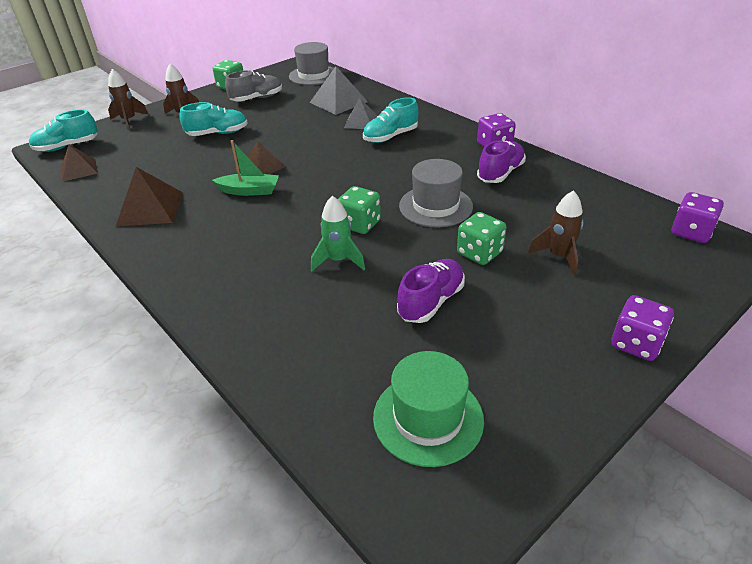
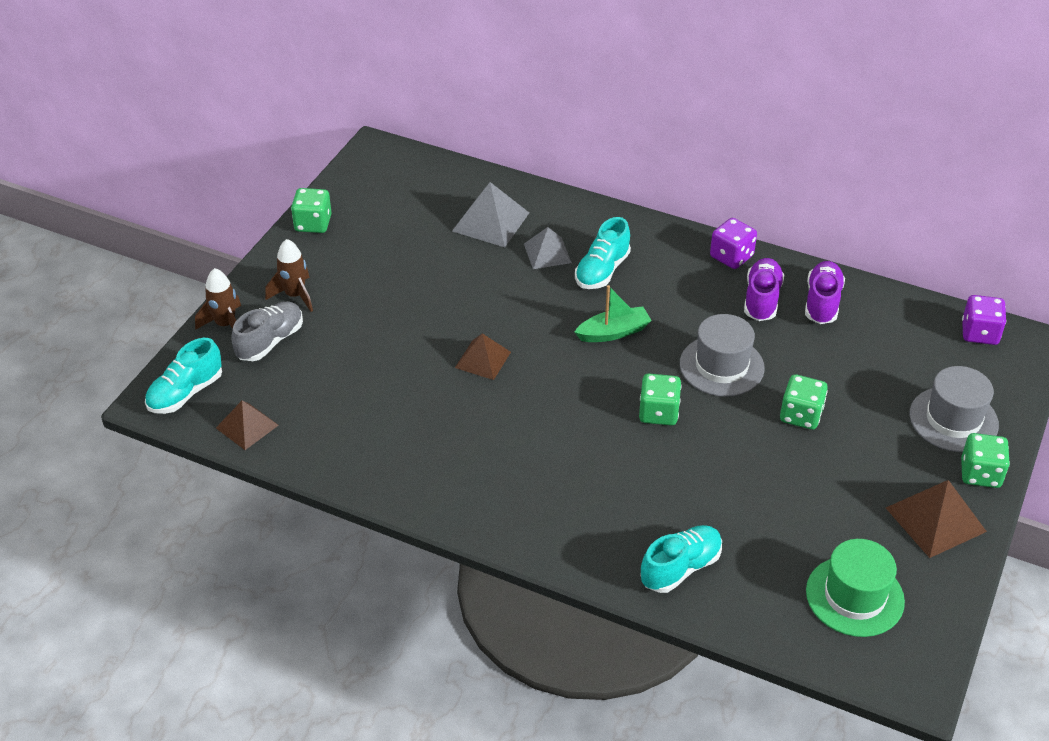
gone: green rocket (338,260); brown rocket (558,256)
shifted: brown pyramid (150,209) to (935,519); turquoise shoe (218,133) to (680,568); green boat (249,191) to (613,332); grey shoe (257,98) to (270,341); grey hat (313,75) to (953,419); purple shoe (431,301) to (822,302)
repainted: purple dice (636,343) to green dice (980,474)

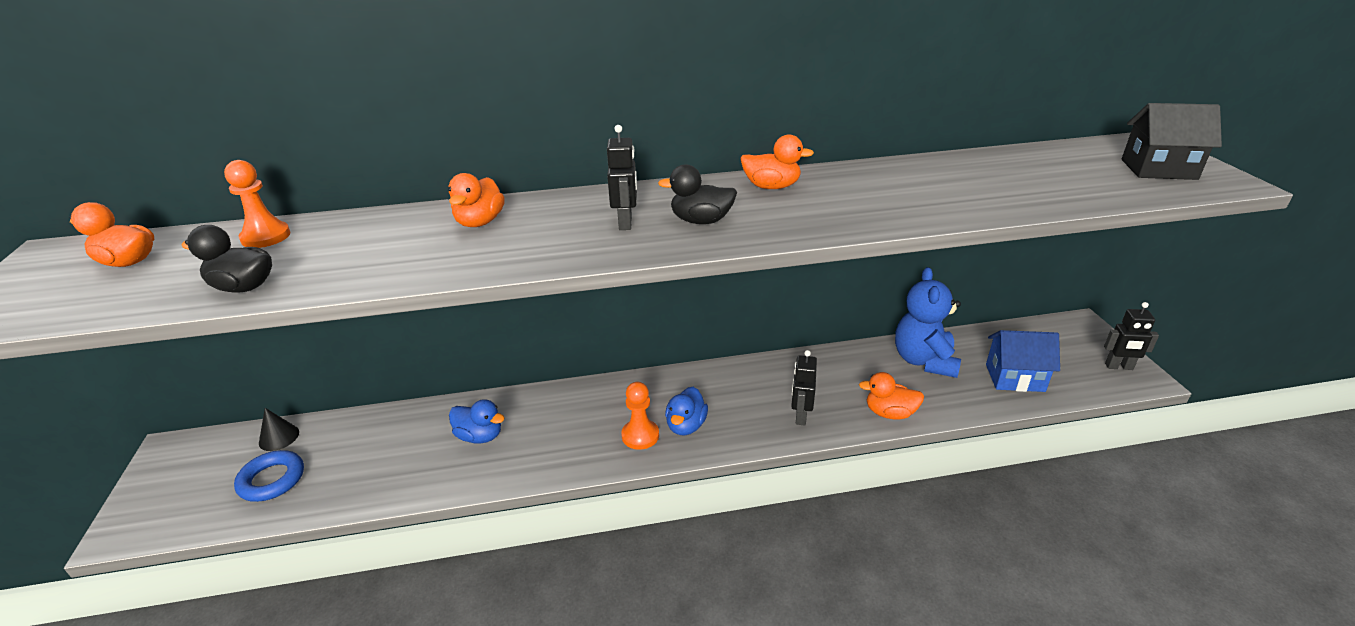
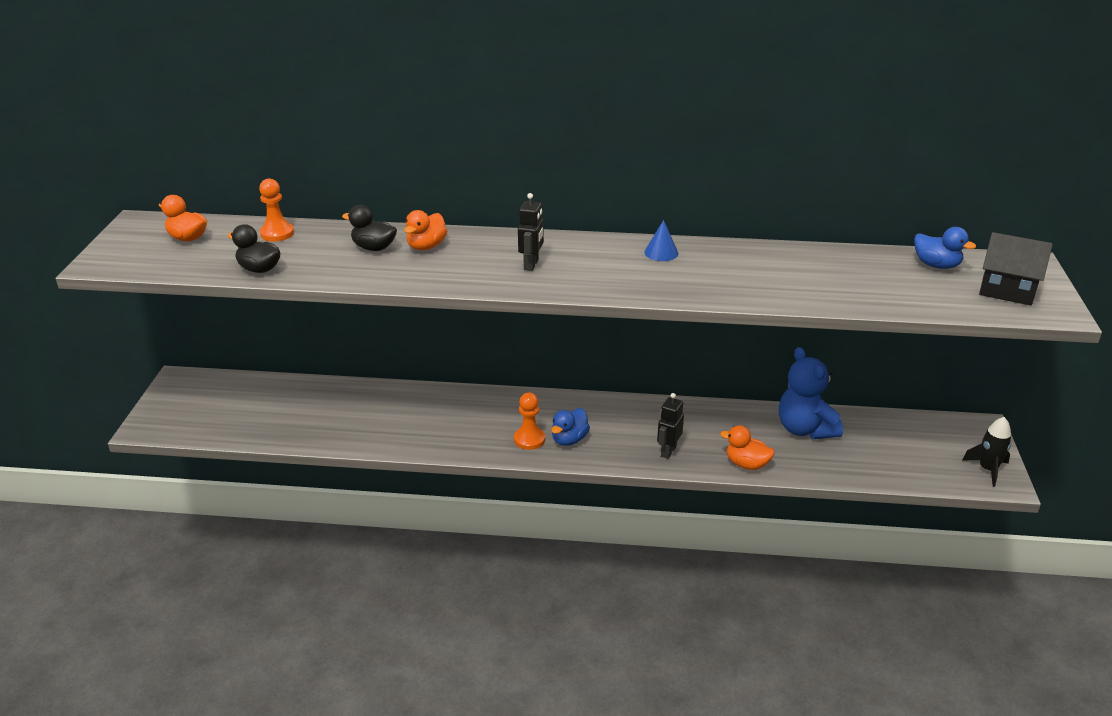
gone: blue ring (272,480); black cone (279,437); blue house (1015,378)
shifted: blue duck (480,436) to (936,265); black duck (701,221) to (374,248)
swapped: orange duck (771,187) to blue cone (661,252); black robot (1119,367) to black rocket (987,469)
rotated: blue teddy bear (924,361) = (805,429) 45 degrees counterclockwise

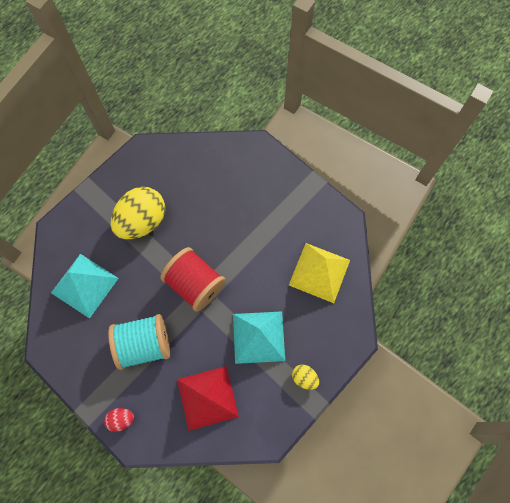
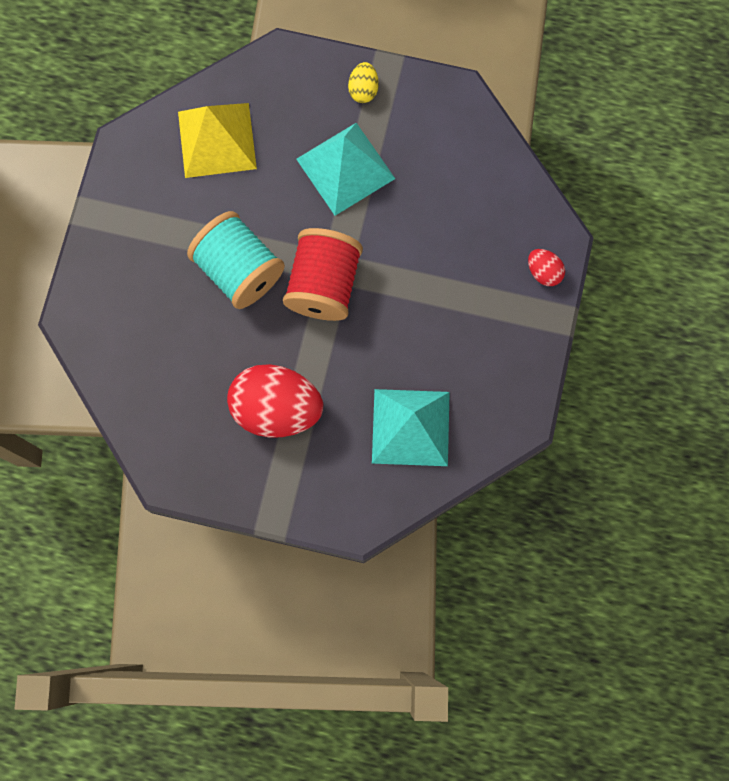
gone: red pyramid (207,397)
shifted: turquoise spool (144,344) to (239,270)
repainted: yellow egg (142,221) to red egg (277,408)

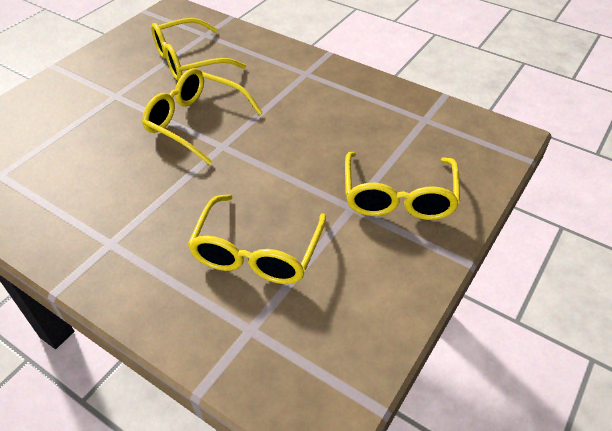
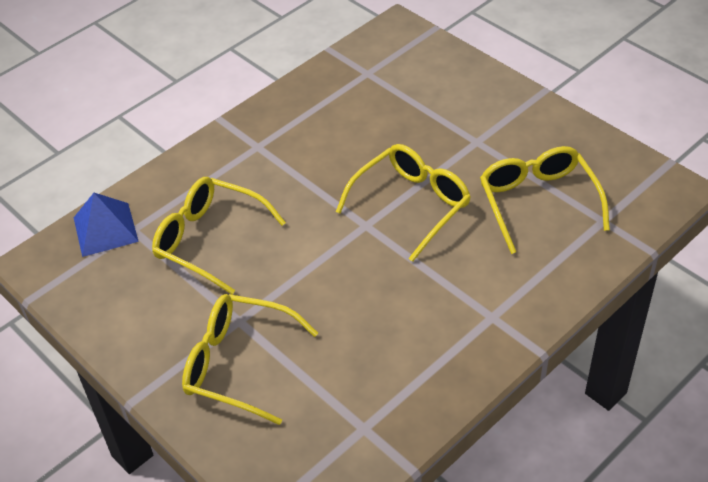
new: blue pyramid (105,229)

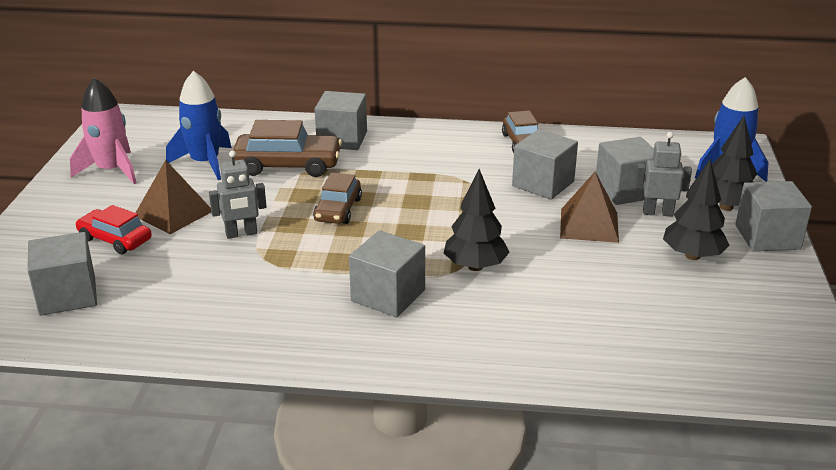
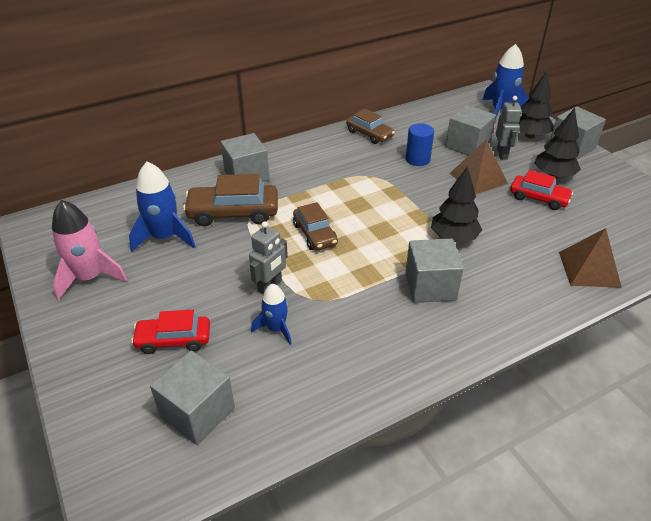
new: blue rocket (276,328); red car (538,198)
shifted: brown pyramid (174,213) to (589,269)
swapped: grey cube (543,184) to blue cylinder (417,159)
rotated: brown car (288,165) = (233,213) 150 degrees counterclockwise; grey robot (658,213) = (502,154) 120 degrees clockwise

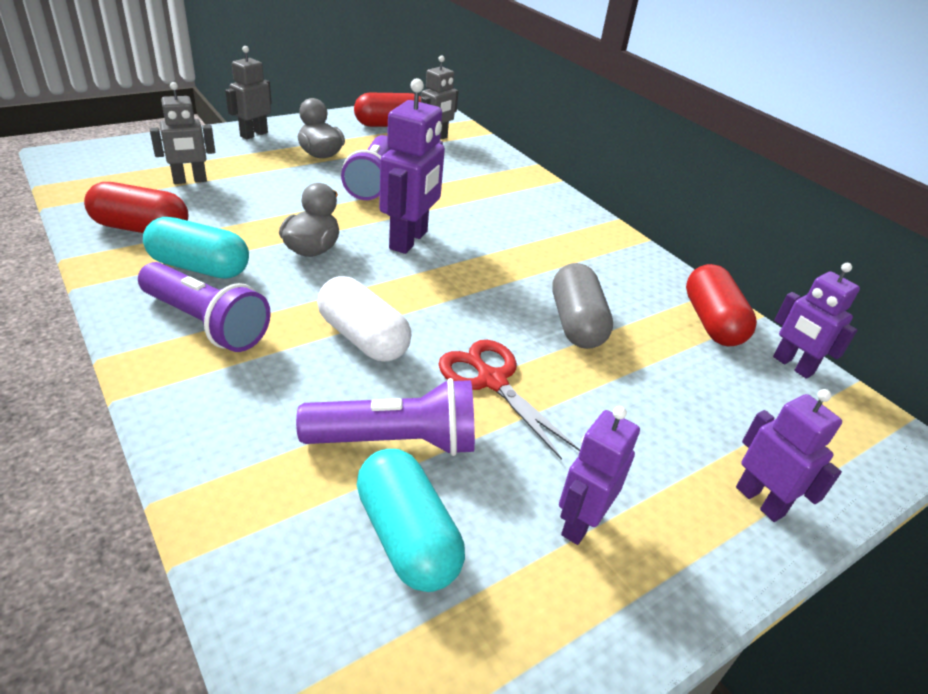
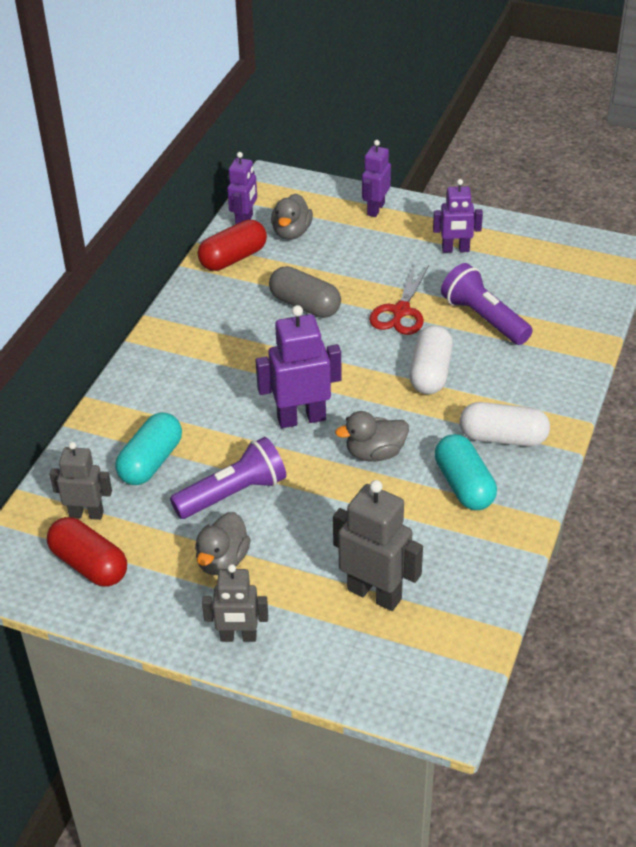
gone: red capsule (141,228)
new: grey duck (291,232)
shifted: turquoise capsule (407,536) to (151,462)
swapped: purple flashlight (206,323) to white capsule (503,438)
rotated: grey capsule (576,323) = (305,305) 75 degrees clockwise
scaled: grey robot (190,180) = (374,594) x1.53

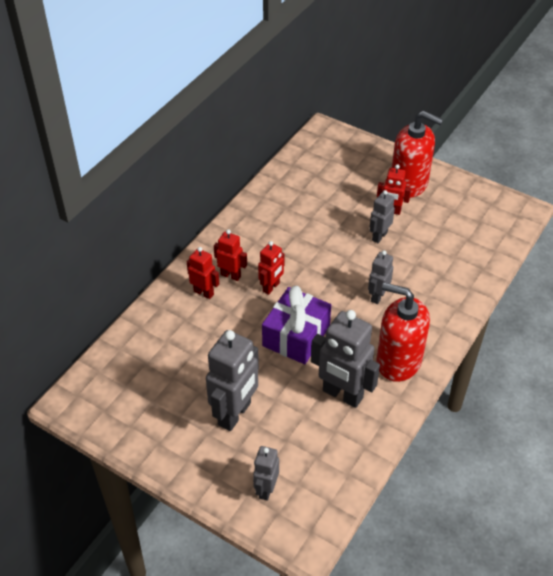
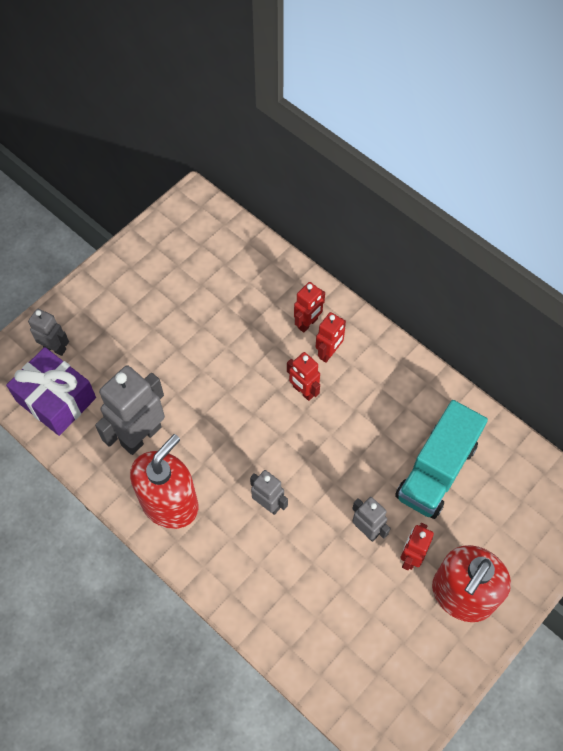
gone: grey robot (235,414)
new: turquoise truck (436,470)
shifted: purple gift (296,336) to (56,399)

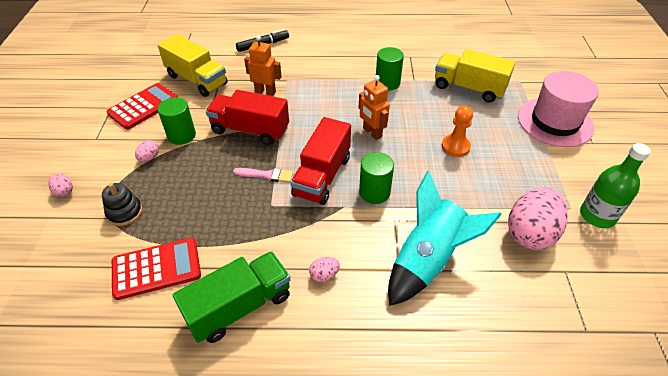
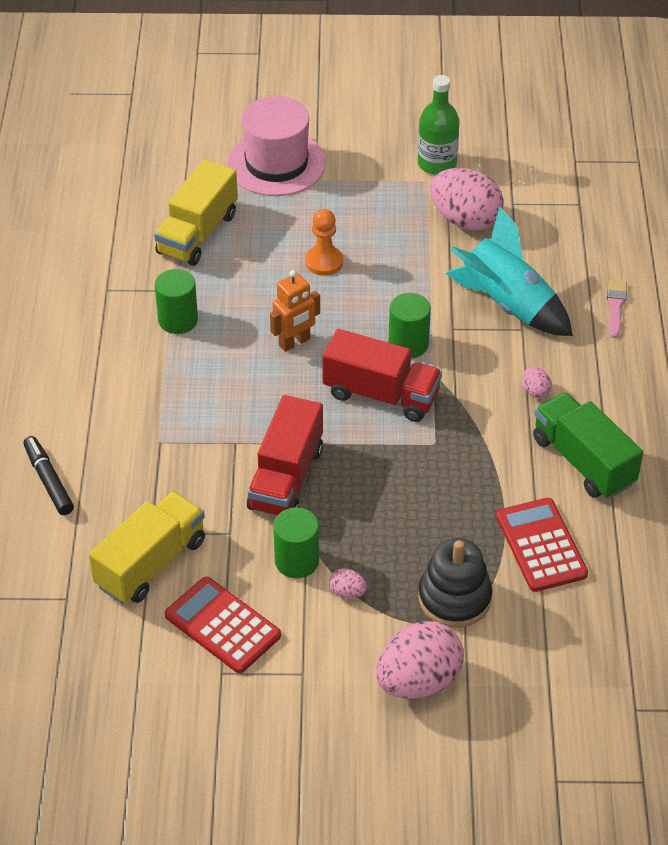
gone: orange robot (265,92)
shifted: pink brush (266,175) to (615,306)
scaled: pink egg (64,191) = (418,681) x2.35; black stacking toy (124,212) = (454,598) x1.52

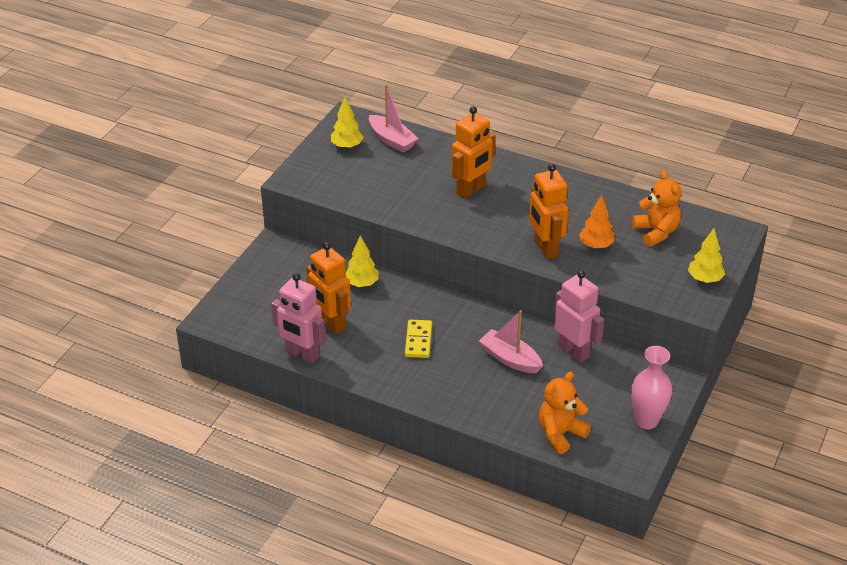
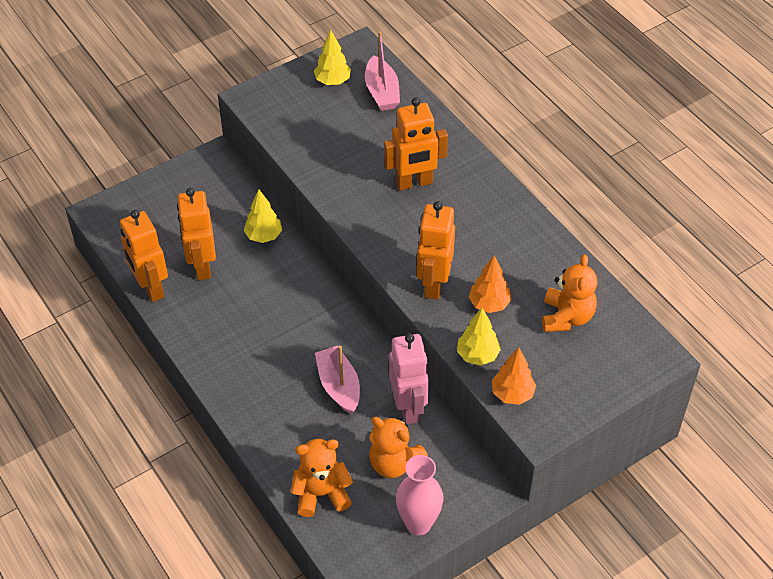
gone: yellow domino (418,340)
new: orange teddy bear (394,463); orange tree (512,394)
shifted: yellow tree (704,279) to (477,355)
repainted: pink robot (302,355) to orange robot (150,288)

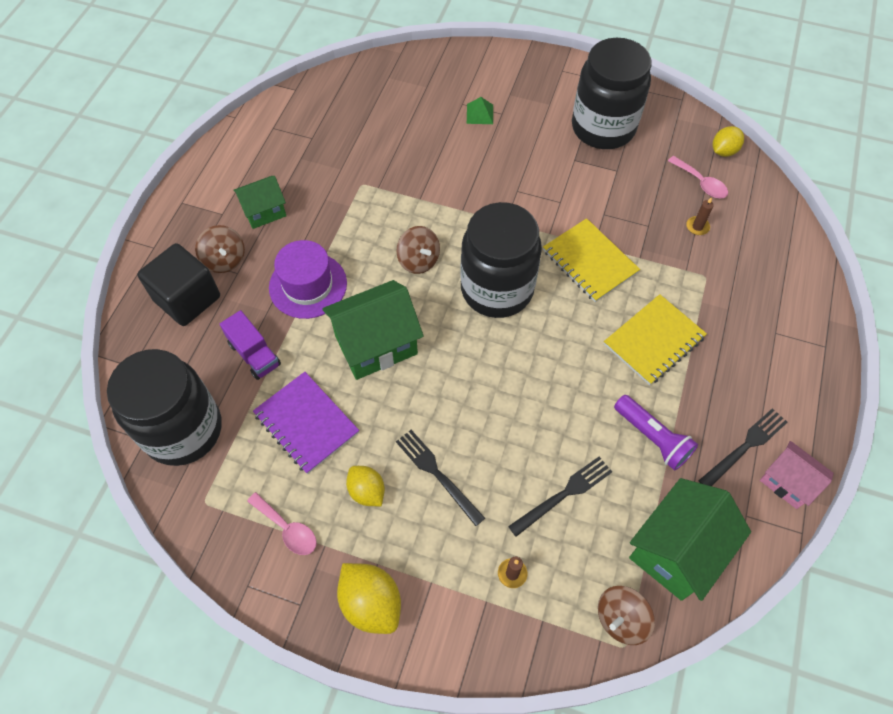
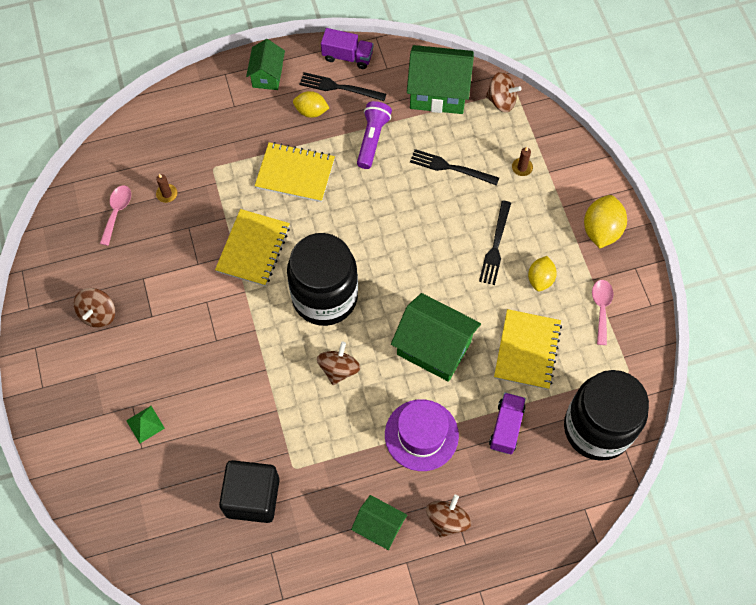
new: green house (267,76)
shifted: black cube (187,298) to (252,497); yellow lemon (723,151) to (311,111)
swapped: black jar (603,128) to brown spinning top (98,314); pink house (787,482) to purple truck (347,56)
repainted: purple notebook (306,423) to yellow notebook (527,350)

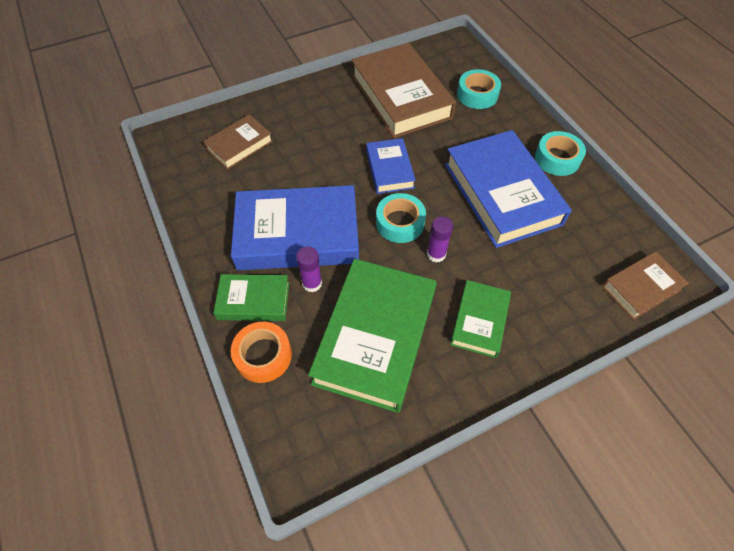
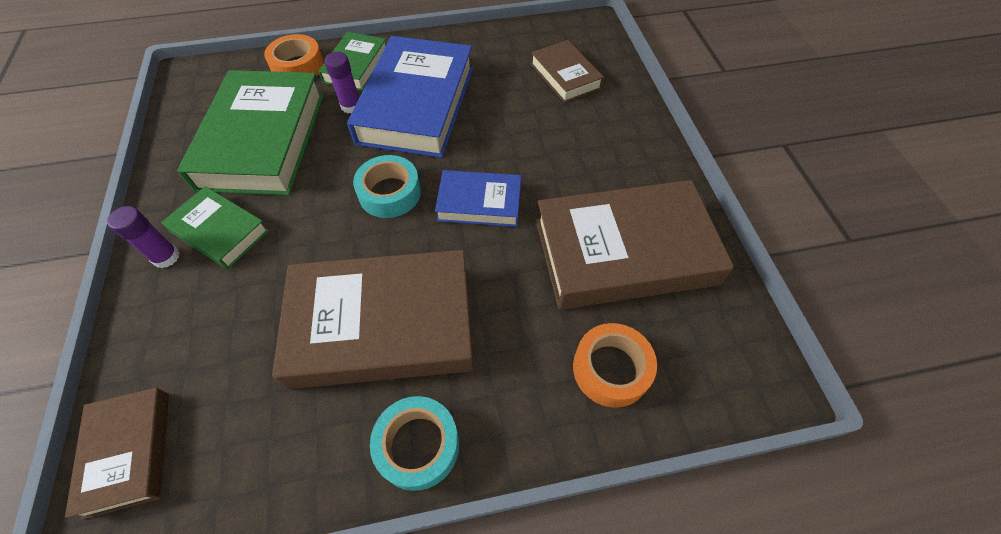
shifted: purple glue stick (436,254) to (166,257)
repainted: blue book (502,194) to brown book (382,325); turquoise tape (477,95) to orange tape (611,369)
rotated: green book (375,337) = (263,140) 60 degrees clockwise

